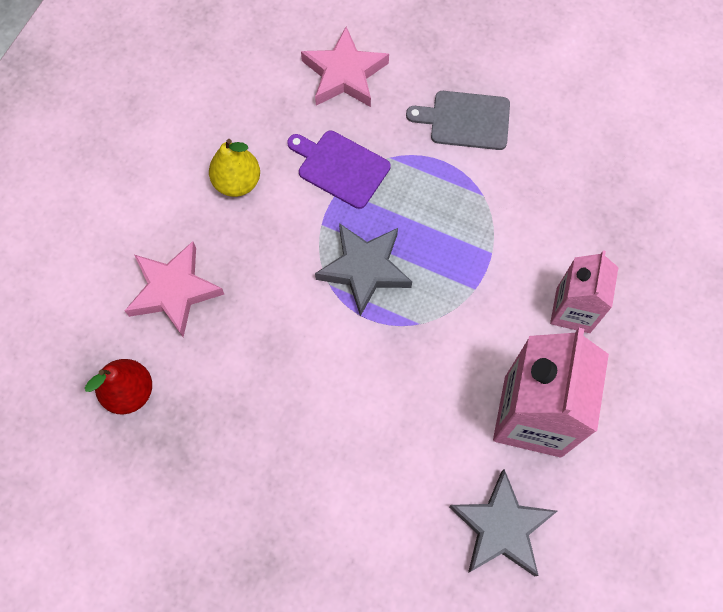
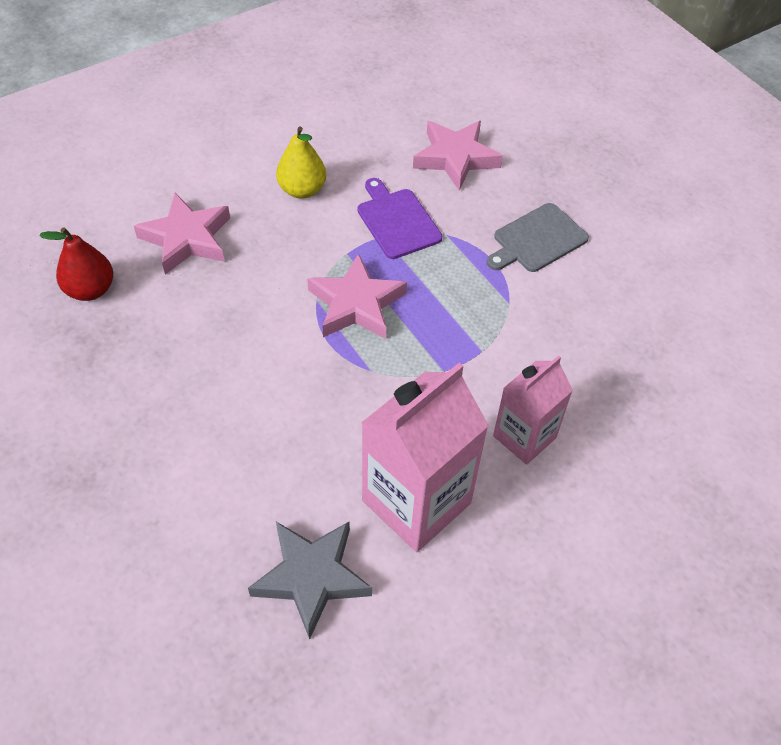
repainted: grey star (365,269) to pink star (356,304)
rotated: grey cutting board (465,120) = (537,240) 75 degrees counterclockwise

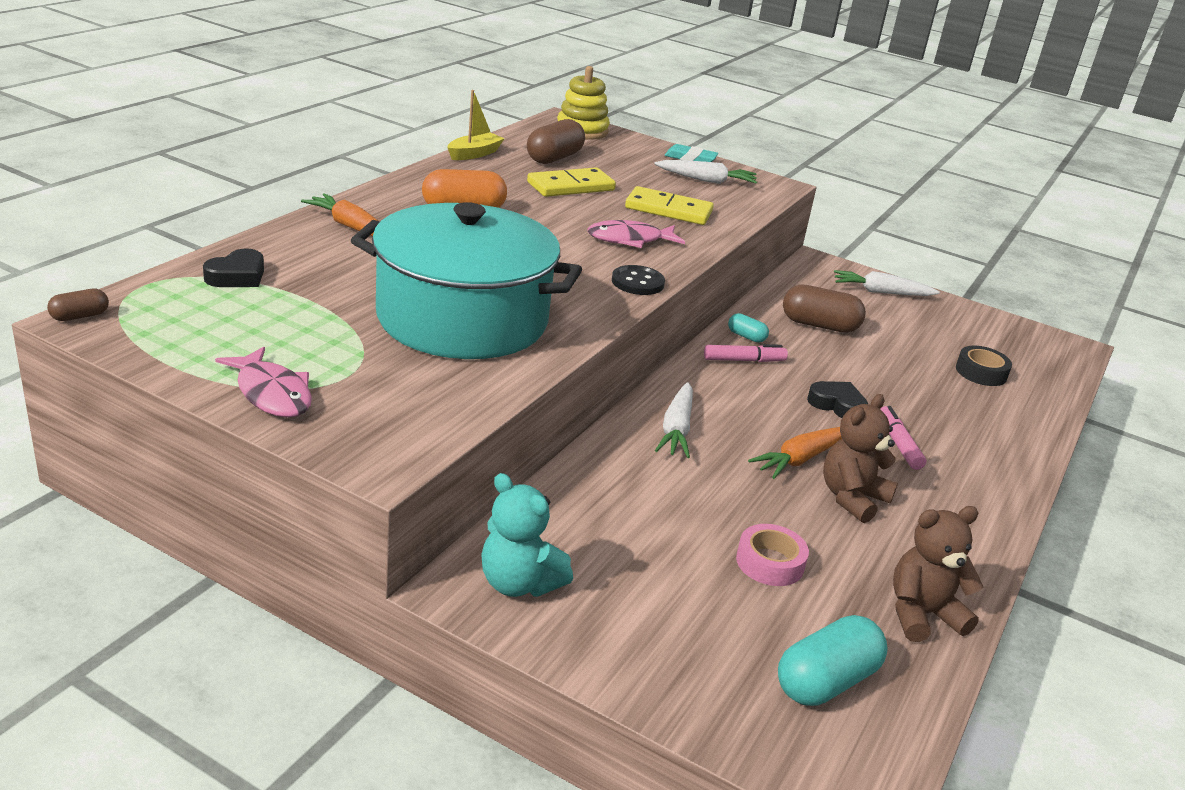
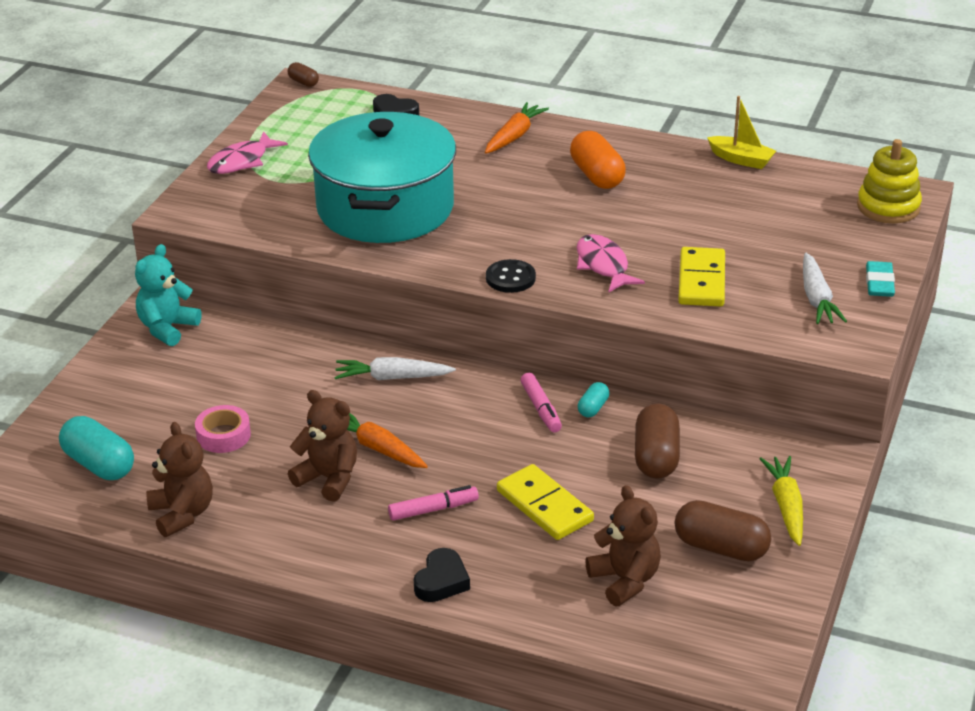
shifted: brown capsule (554,158) to (721,548); yellow domino (570,186) to (544,506); black heart (837,405) to (441,581)
swapped: black tape (981,372) to brown teddy bear (625,580)
repainted: white carrot (881,292) to yellow carrot (786,506)

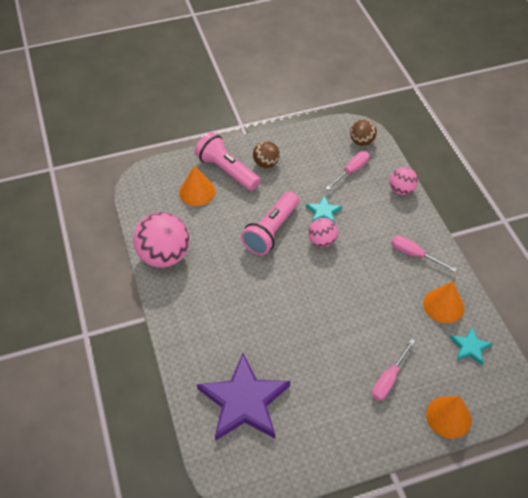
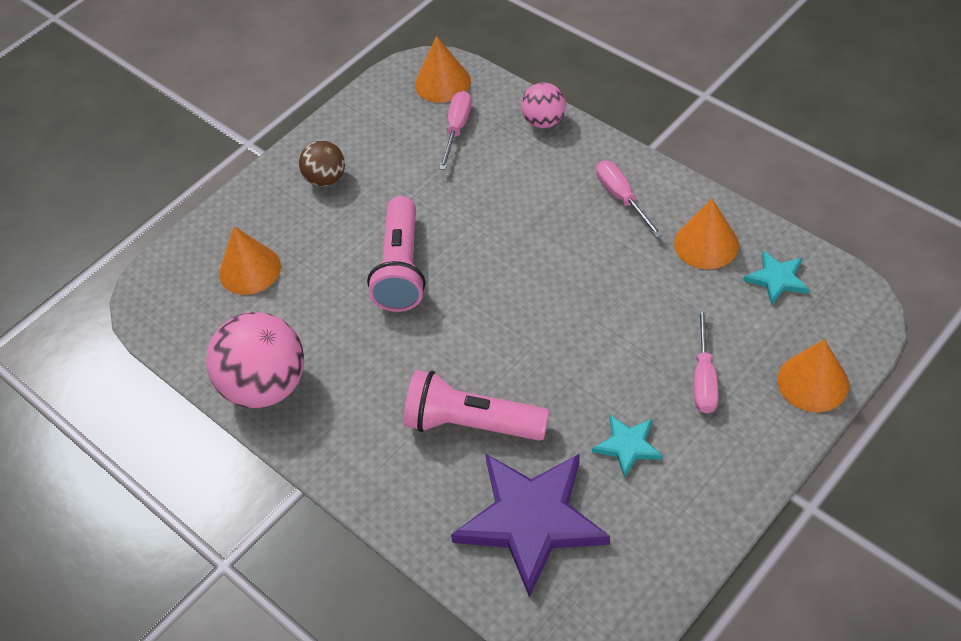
gone: pink ball (322,241)
shifted: pink flashlight (227,170) to (471,423); turquoise star (323,212) to (628,446)
swapped: brown ball (361,141) to orange cone (442,82)
rotated: pink screwdriver (414,254) = (622,198) 60 degrees clockwise

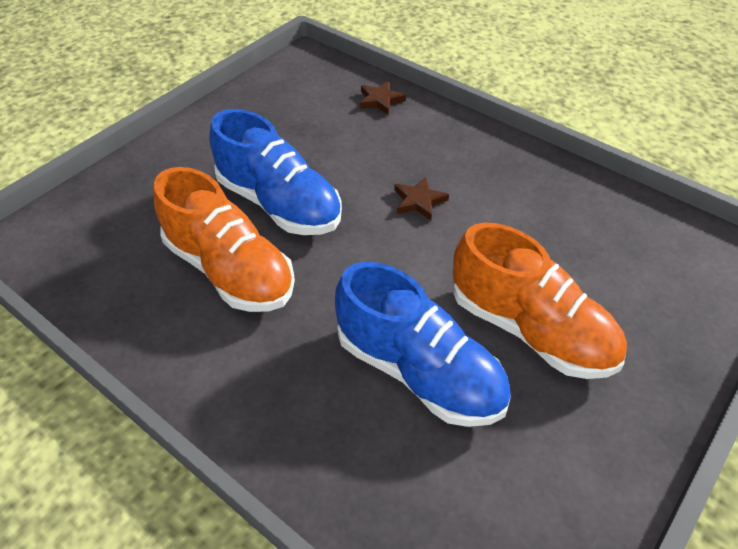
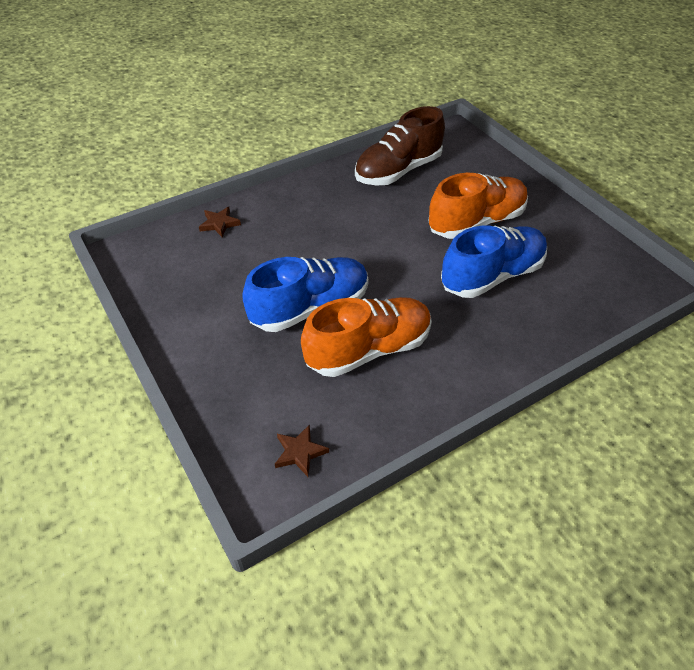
new: brown shoe (398,171)
shifted: brown star (419,201) to (299,452)

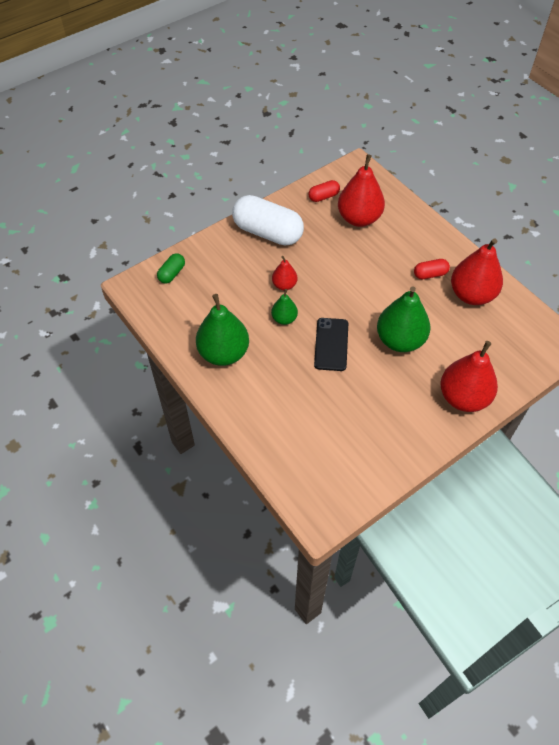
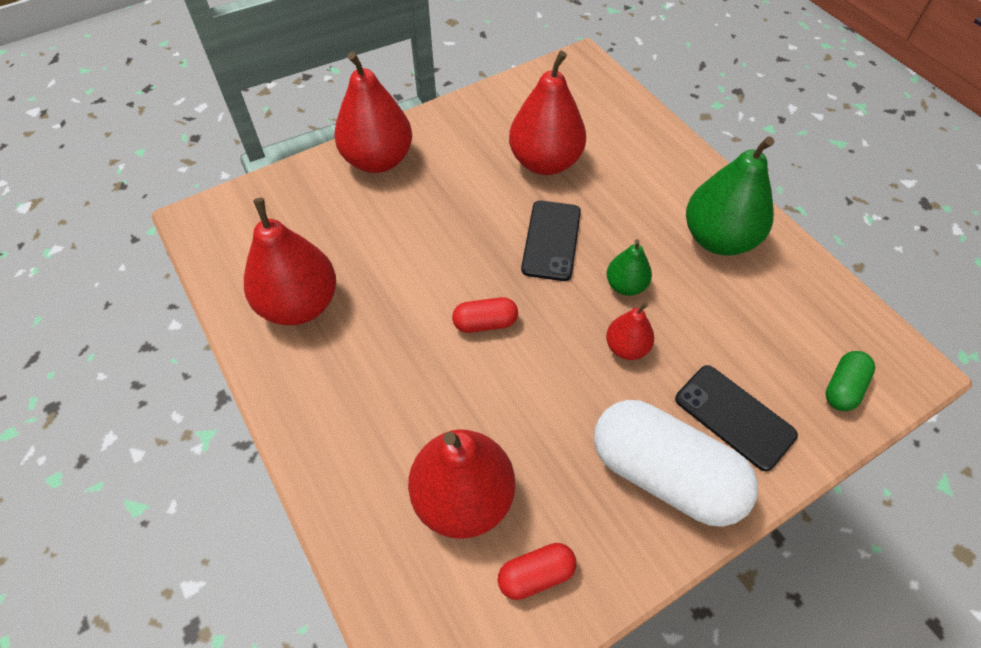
gone: green pear (400,340)
new: red pear (545,162); black phone (734,417)
shifted: red capsule (430,274) to (485,323)

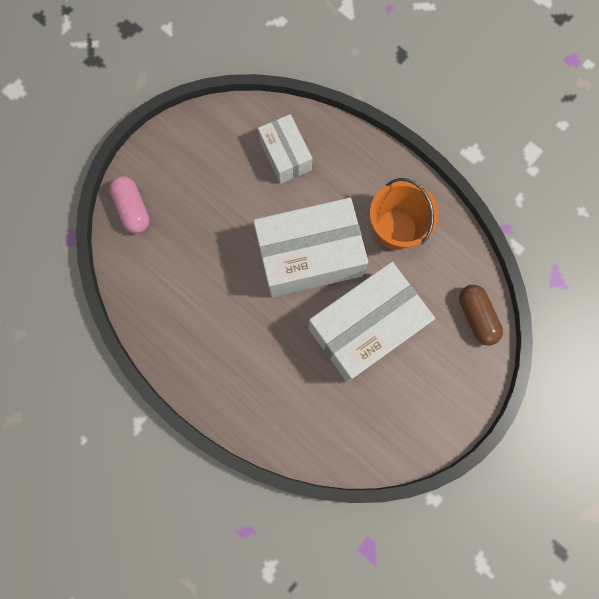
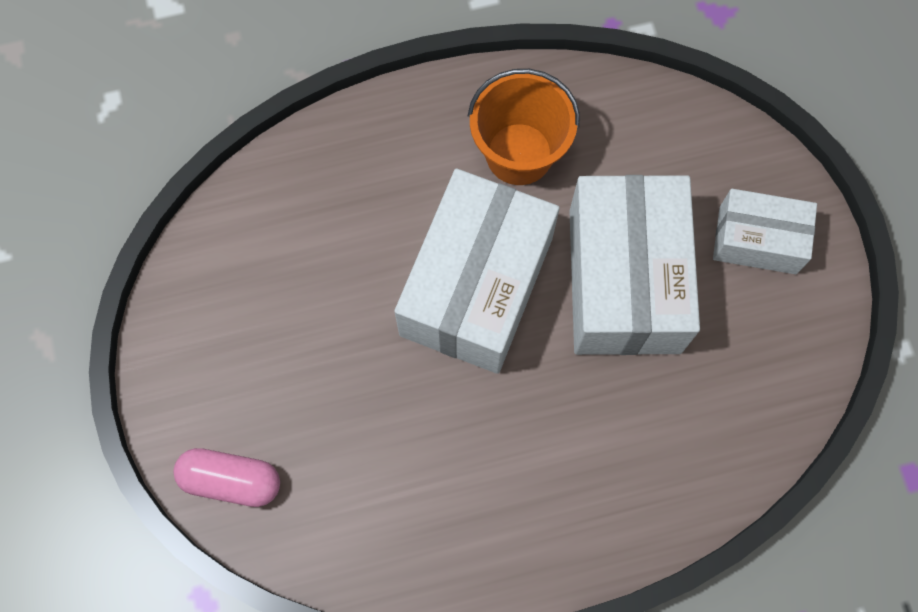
gone: brown capsule (476,317)
shifted: white box (285,155) to (757,240)

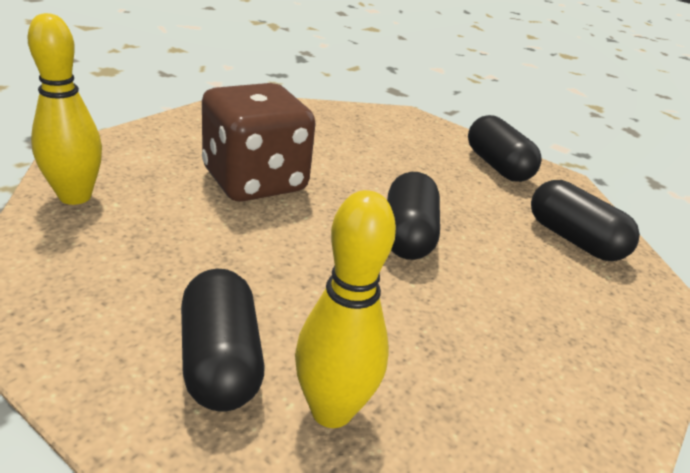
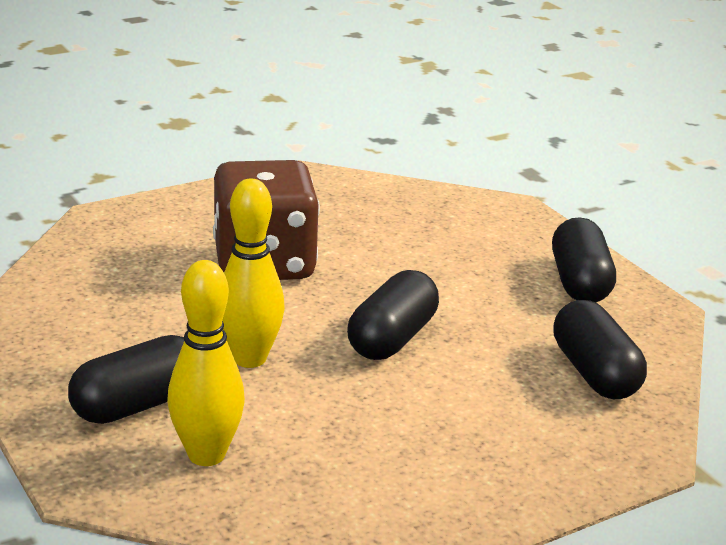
shifted: yellow bowling pin (75,196) to (249,358)
rotated: black capsule (220,361) = (138,404) 45 degrees clockwise

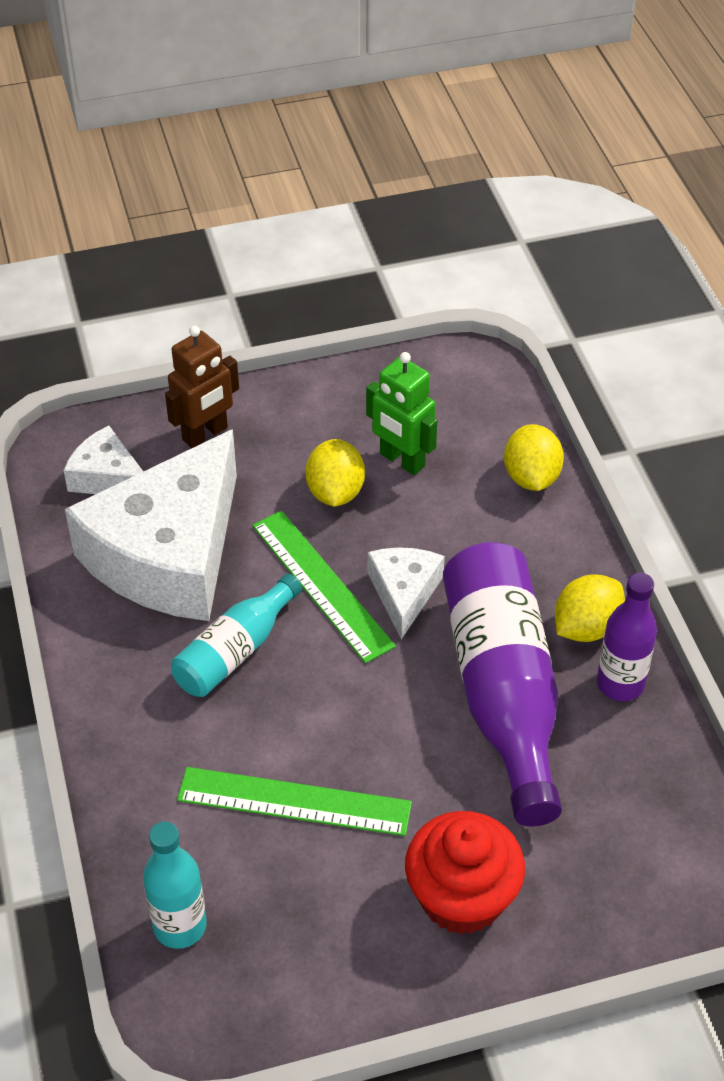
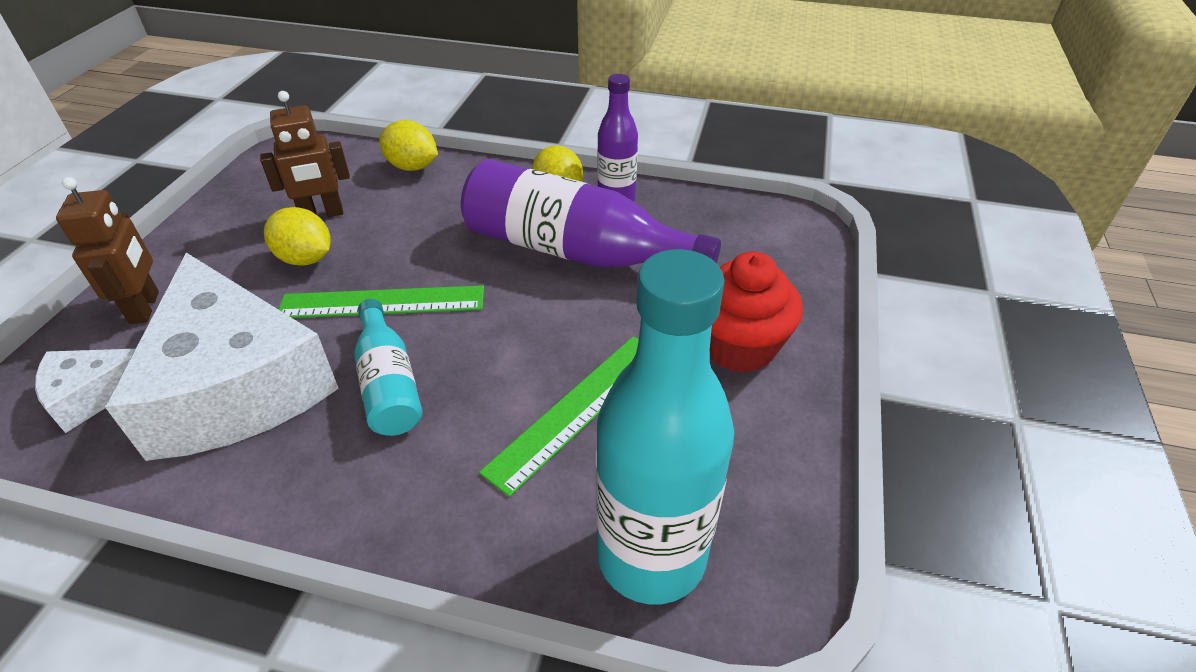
gone: white cheese (404,593)
repainted: green robot (401,460) to brown robot (322,215)
scaled: turquoise bottle (180,926) = (651,556) x1.80

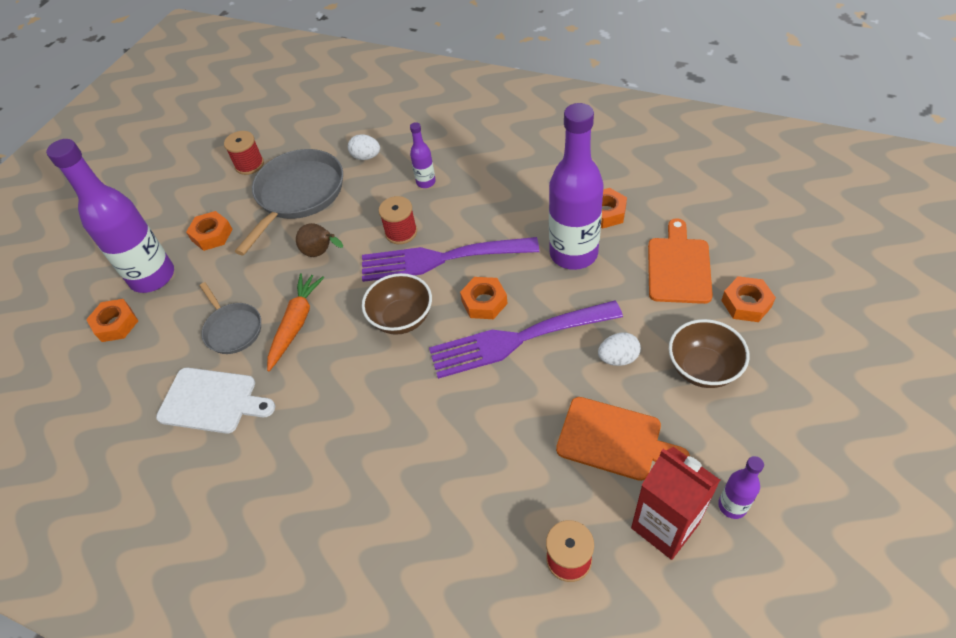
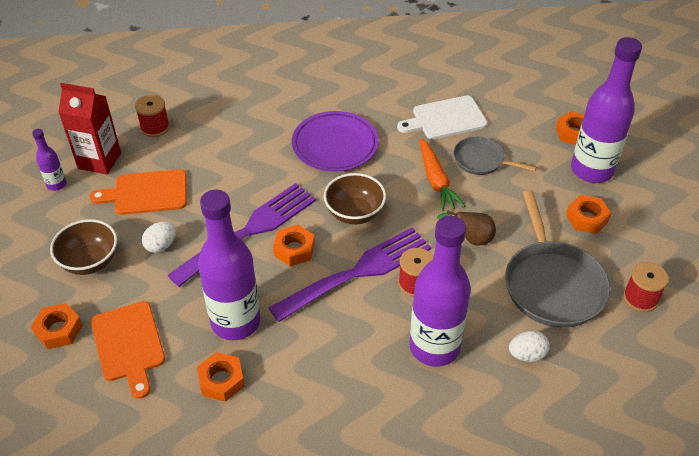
new: purple plate (335,145)
scaled: purple bottle (426,182) = (434,347) x2.20

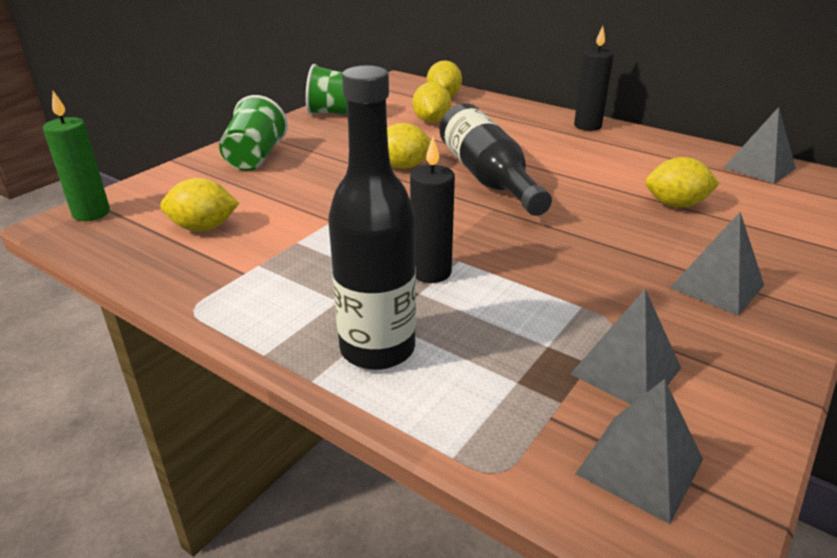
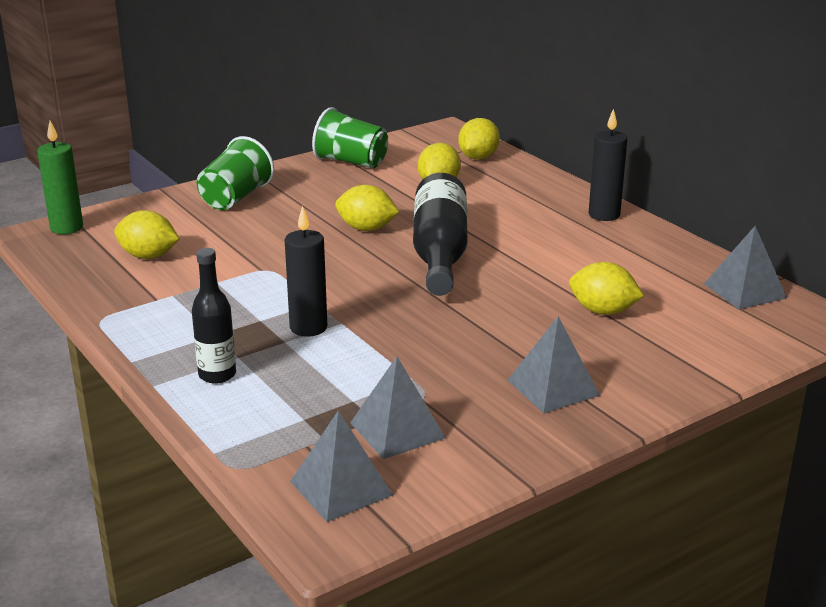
scaled: black bottle (377,349) = (217,375) x0.59

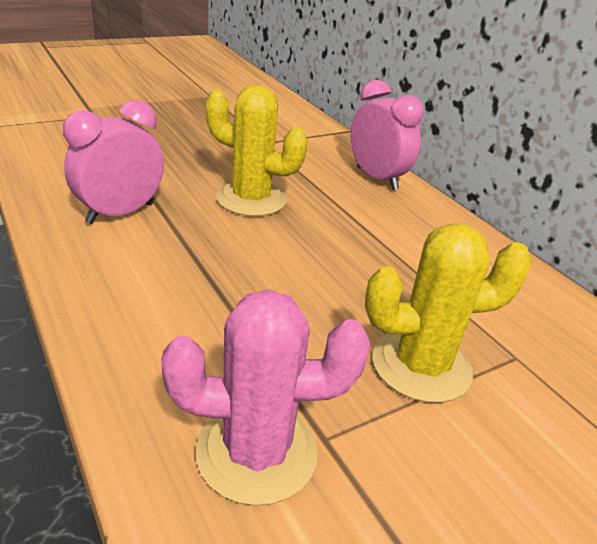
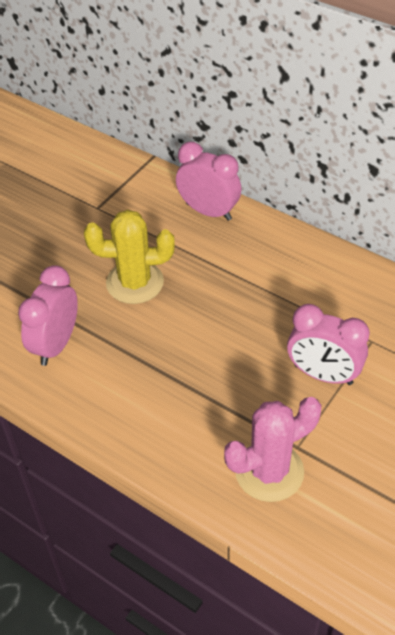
swapped: yellow cactus (421,366) to pink clock (323,374)

